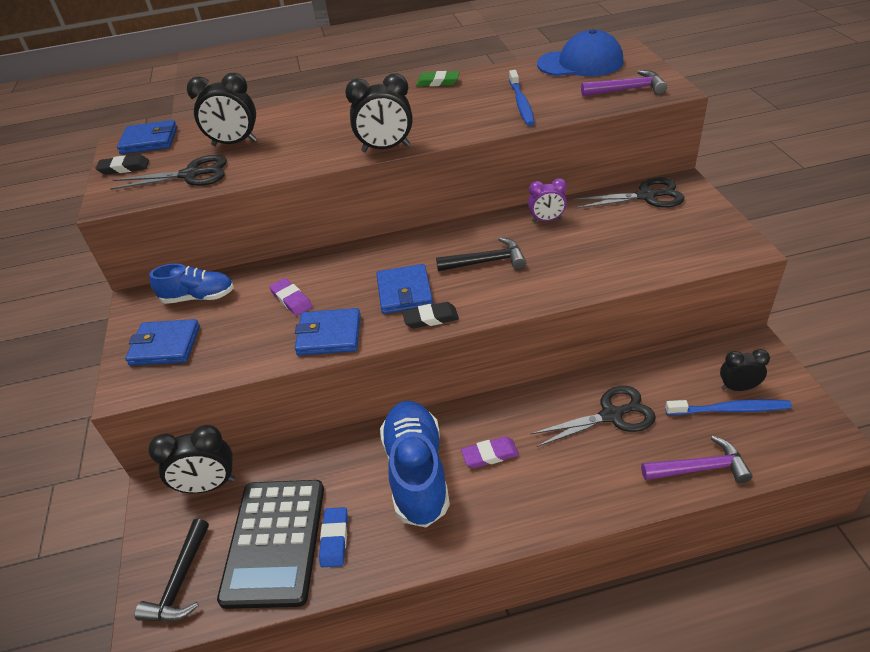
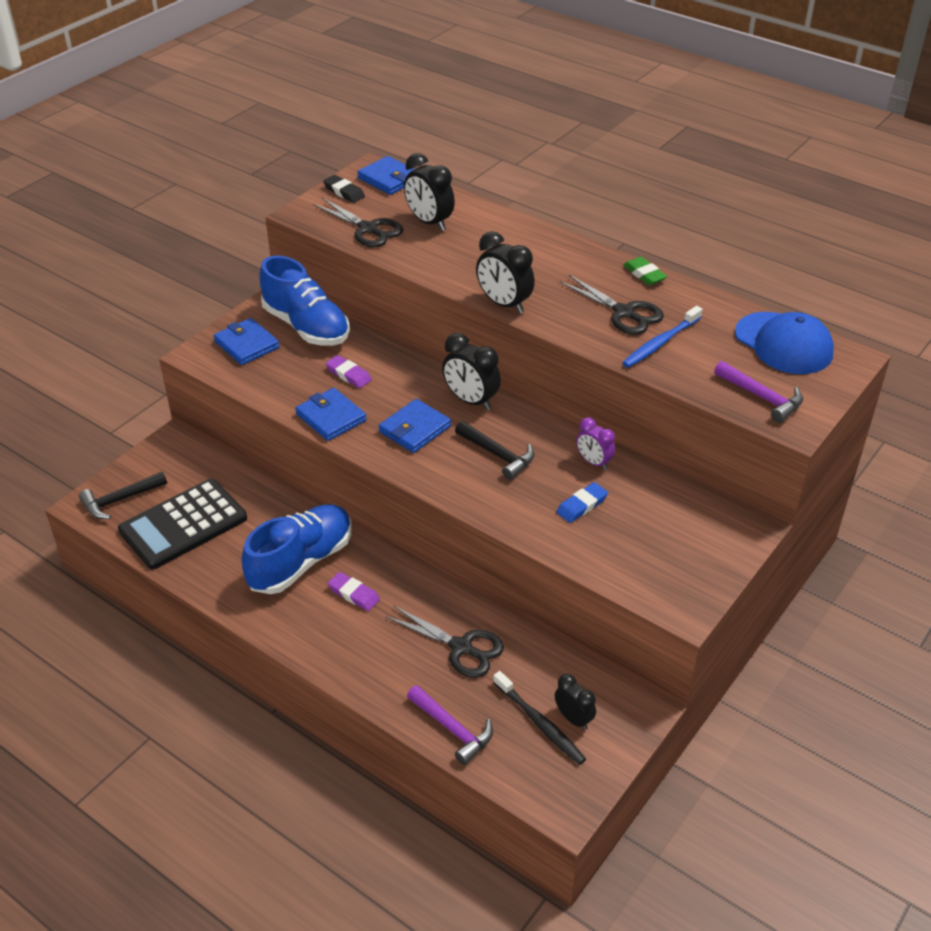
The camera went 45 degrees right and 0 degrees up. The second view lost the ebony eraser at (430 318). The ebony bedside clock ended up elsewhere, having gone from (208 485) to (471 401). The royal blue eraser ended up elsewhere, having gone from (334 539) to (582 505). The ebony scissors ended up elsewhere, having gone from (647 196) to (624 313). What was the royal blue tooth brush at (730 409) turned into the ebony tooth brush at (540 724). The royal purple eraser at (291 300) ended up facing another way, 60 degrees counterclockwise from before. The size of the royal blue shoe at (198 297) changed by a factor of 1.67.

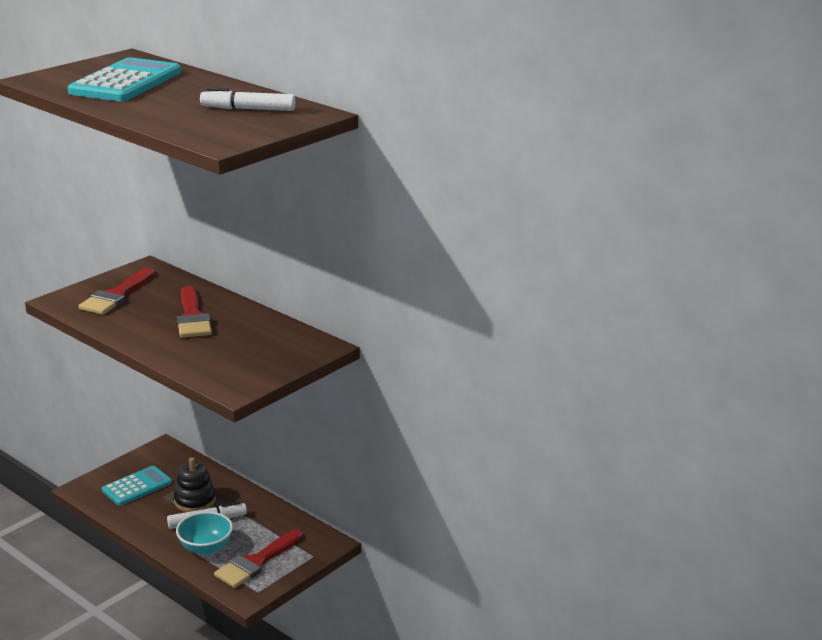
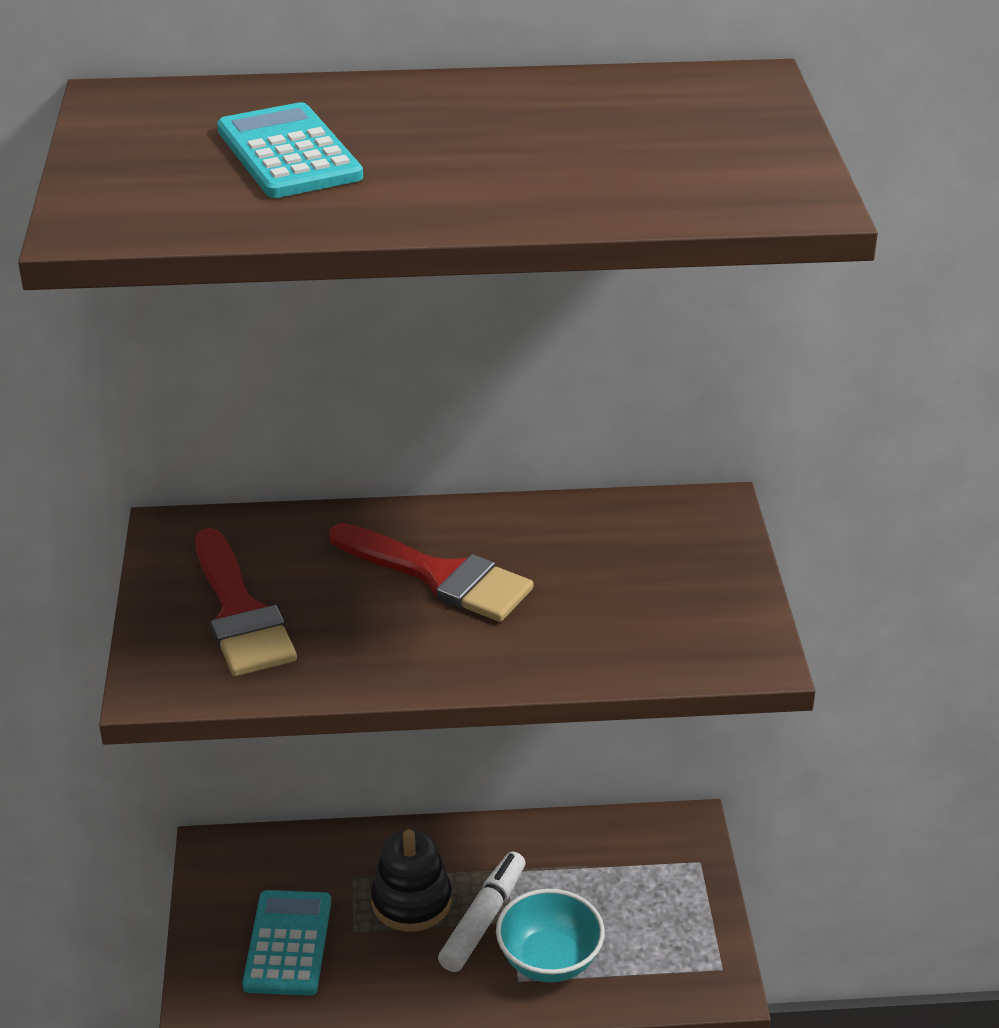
The camera went 45 degrees left and 10 degrees up. The second view lost the white marker at (248 109). The second view lost the crimson brush at (256 562). The size of the aqua pocket calculator at (126 82) changed by a factor of 0.65.

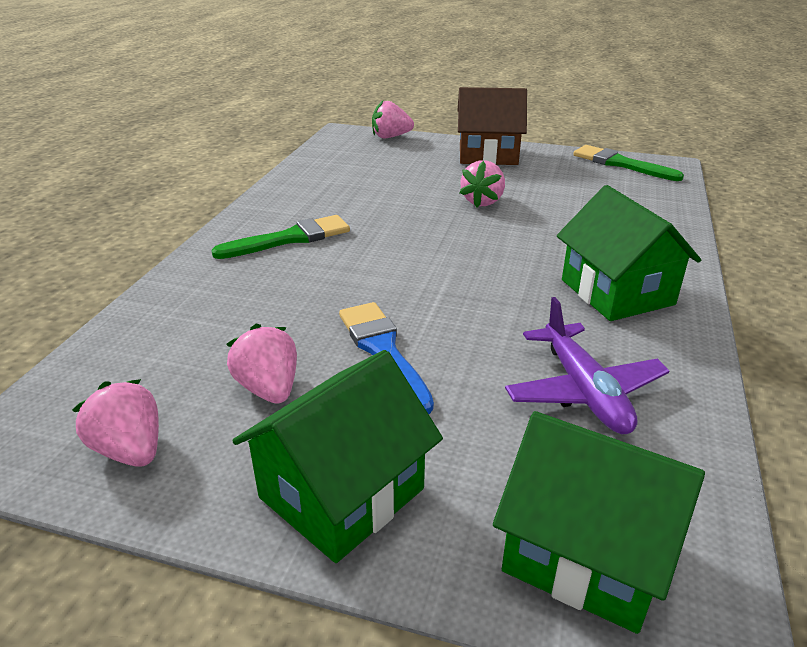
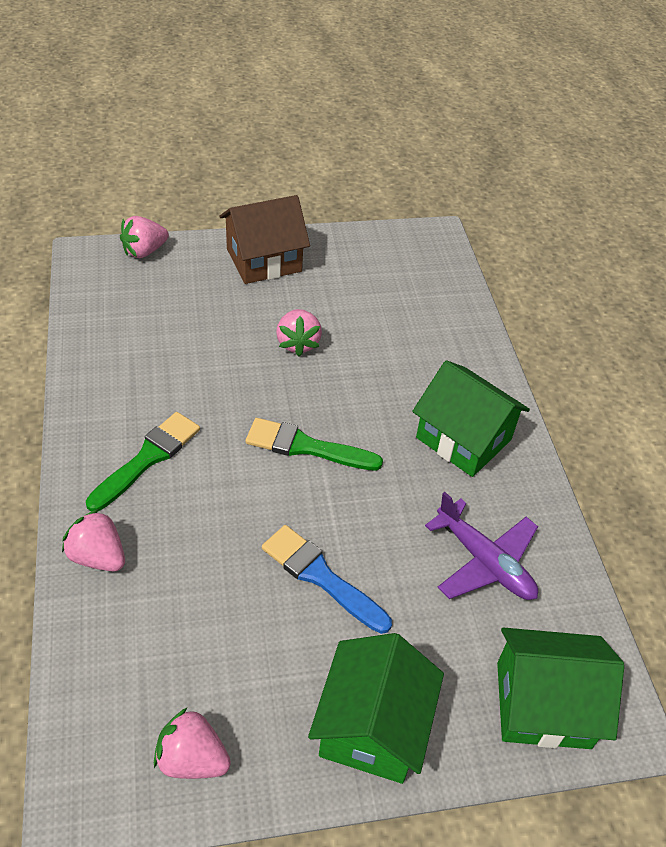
The camera went 30 degrees left and 15 degrees up. The pink berry ended up elsewhere, having gone from (269 388) to (98 556). The green brush ended up elsewhere, having gone from (621 164) to (306 447).

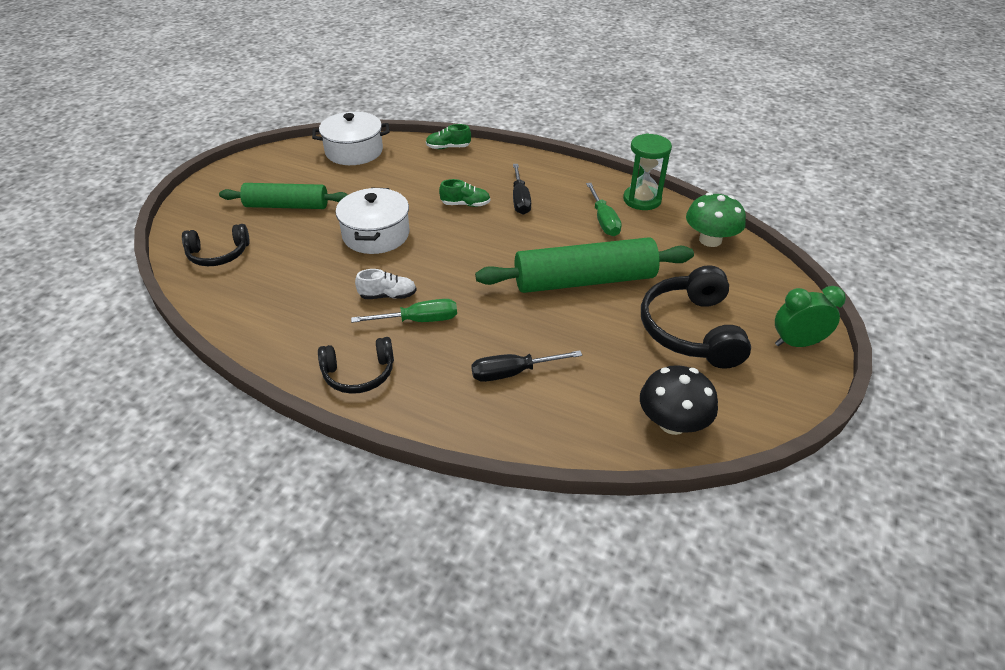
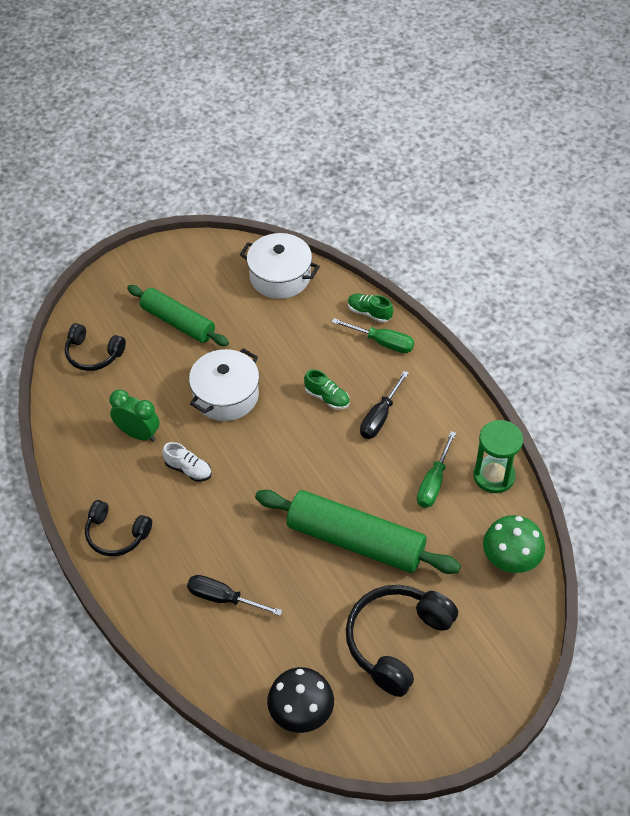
The camera went 35 degrees right and 10 degrees up. The green flat screwdriver ended up elsewhere, having gone from (419 320) to (382 342). The green bedside clock ended up elsewhere, having gone from (796 343) to (138 434).

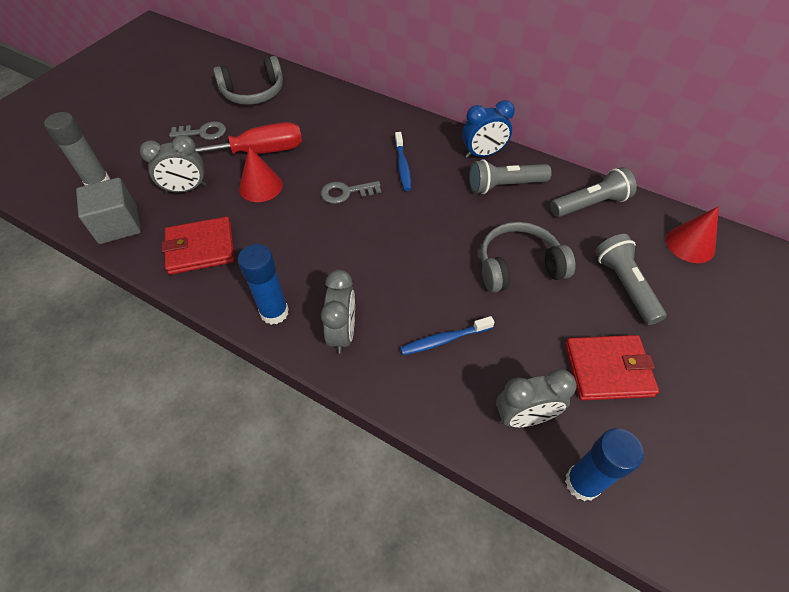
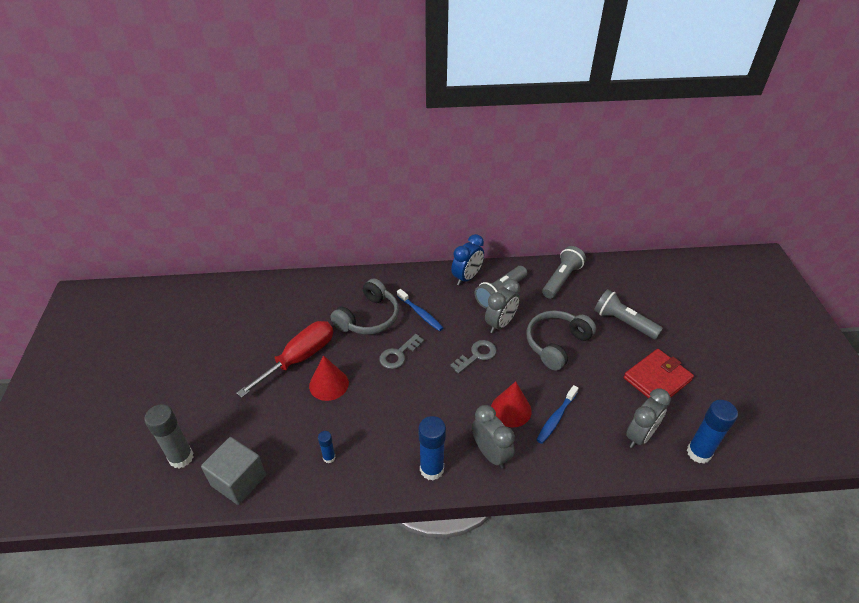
The camera went 35 degrees left and 10 degrees down. The ash-grey bedside clock ended up elsewhere, having gone from (186 189) to (500 324). The ash-grey key ended up elsewhere, having gone from (203 132) to (477 355). The ash-grey headset ended up elsewhere, having gone from (253 93) to (369 318). The crimson solid cone ended up elsewhere, having gone from (690 244) to (511 409). Where the crimson wallet stood at (200 248), the royal blue stick of glue came to stand at (329 457).

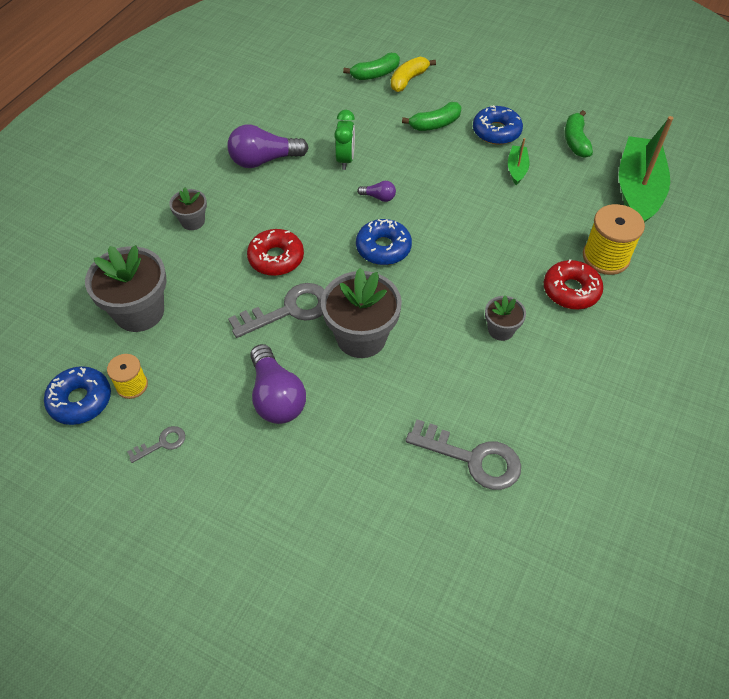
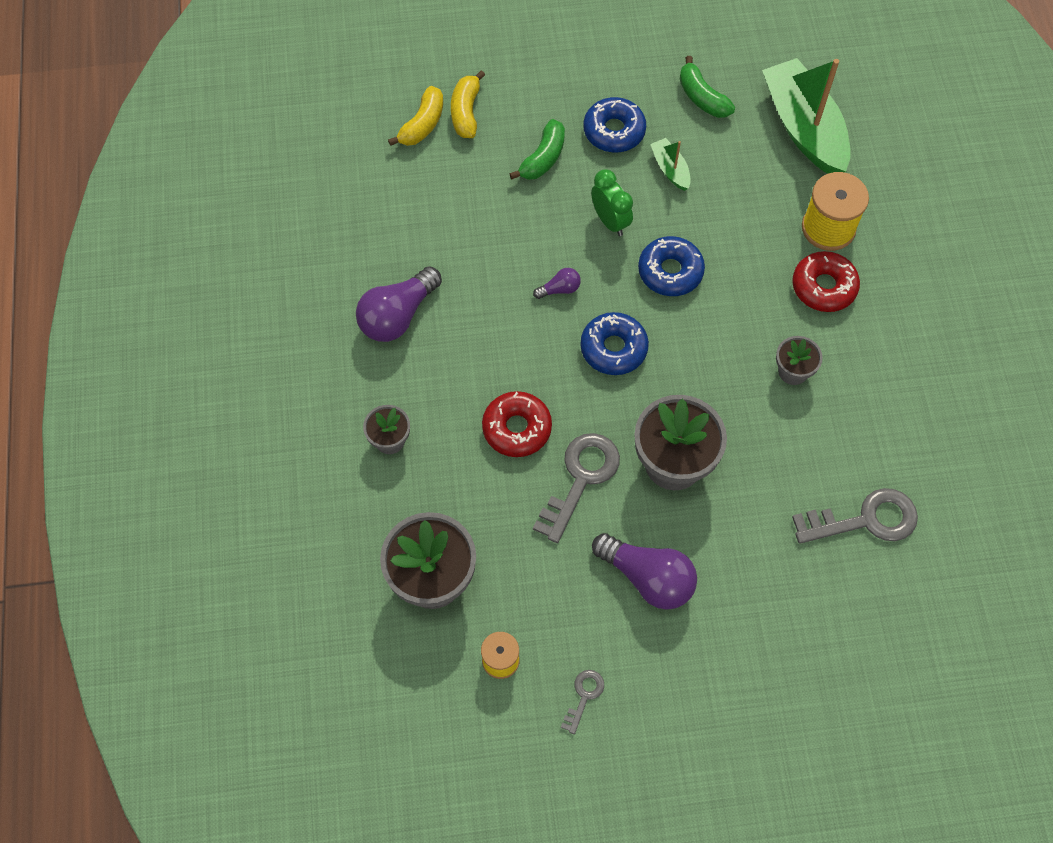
The camera went 35 degrees left and 10 degrees up. The royal blue doughnut ended up elsewhere, having gone from (80 400) to (670 271). The green bedside clock ended up elsewhere, having gone from (345 159) to (610 221). What was the green banana fruit at (375 74) turned into the golden banana fruit at (422 124).

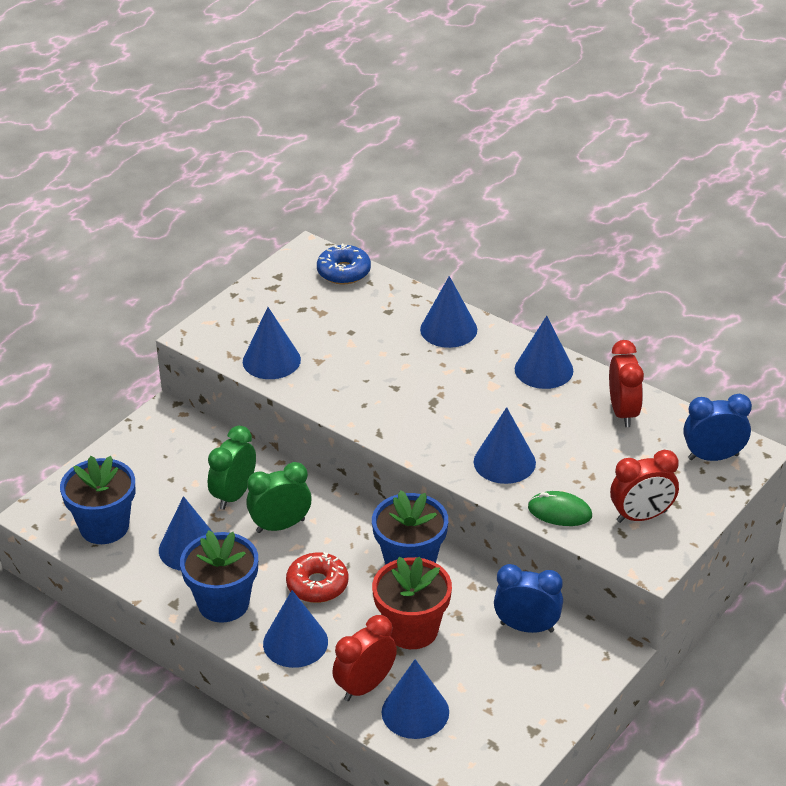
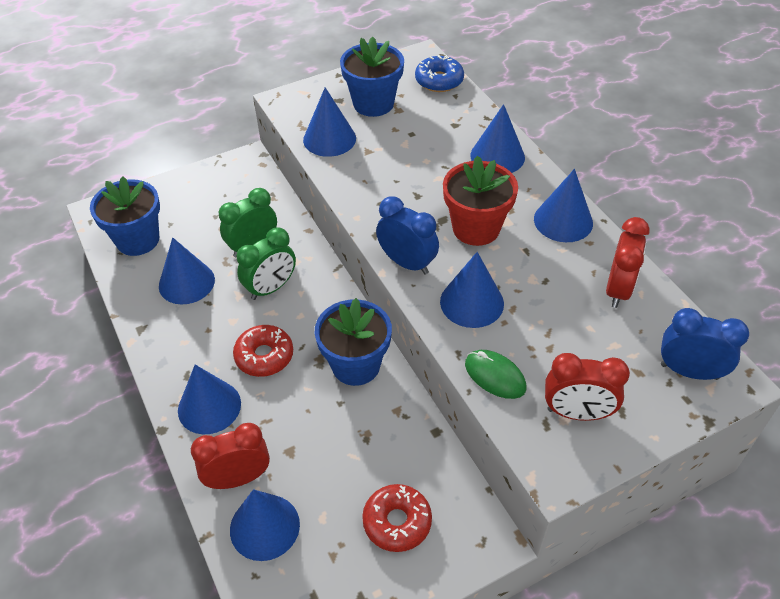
The camera went 25 degrees right and 10 degrees up. The second view gained the crimson doughnut at (397 522). The royal blue plant pot ended up elsewhere, having gone from (223 603) to (373 103). The crimson plant pot ended up elsewhere, having gone from (412 630) to (476 228). The royal blue bedside clock ended up elsewhere, having gone from (527 627) to (407 263). The green bedside clock at (280 526) ended up facing another way, 135 degrees clockwise from before.

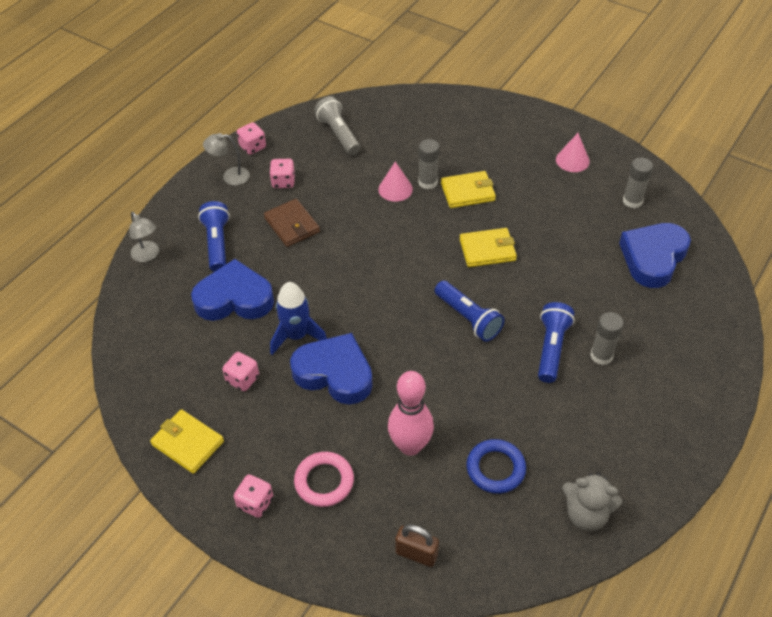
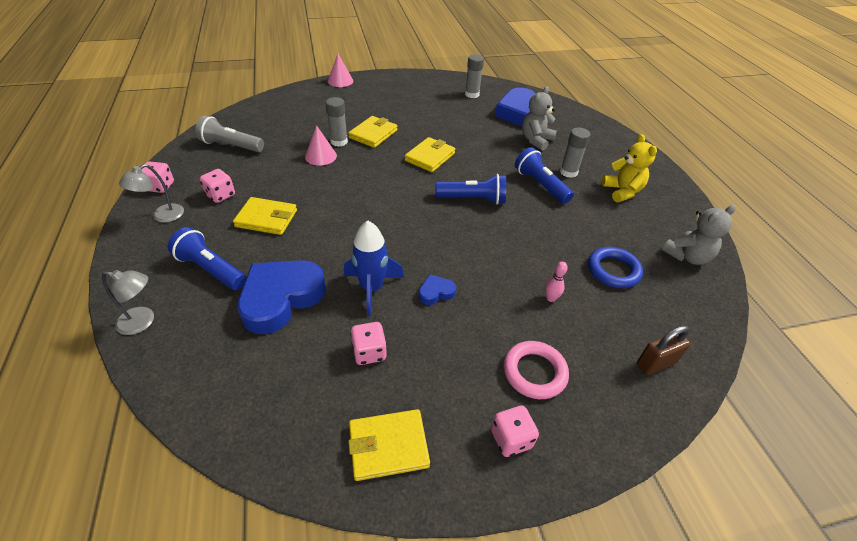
The camera went 50 degrees left and 5 degrees down. The second view gained the ash-grey teddy bear at (536 140). The second view gained the golden teddy bear at (622 191). The pink solid cone ended up elsewhere, having gone from (572 160) to (340 81). What was the russet wallet at (292 225) turned into the golden wallet at (266 218). The size of the royal blue love heart at (334 373) changed by a factor of 0.44. The size of the pink bowling pin at (410 446) changed by a factor of 0.42.

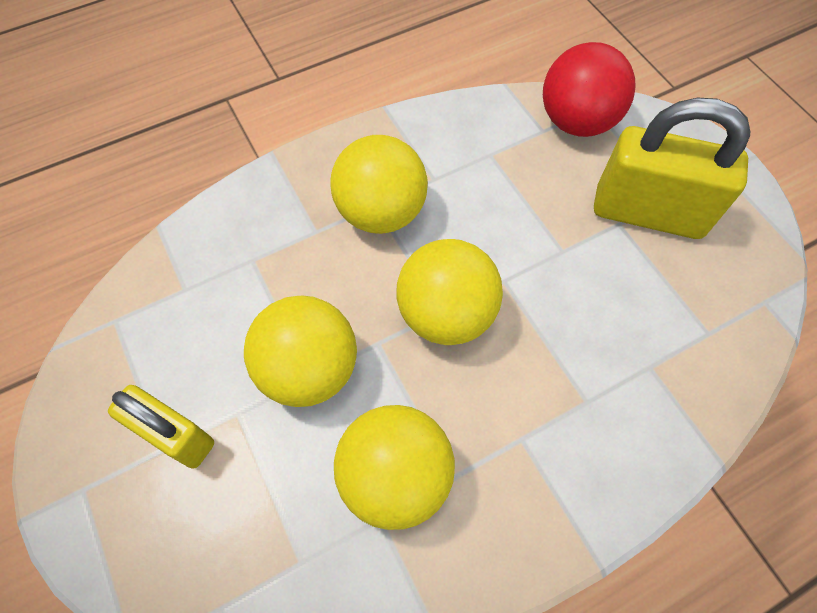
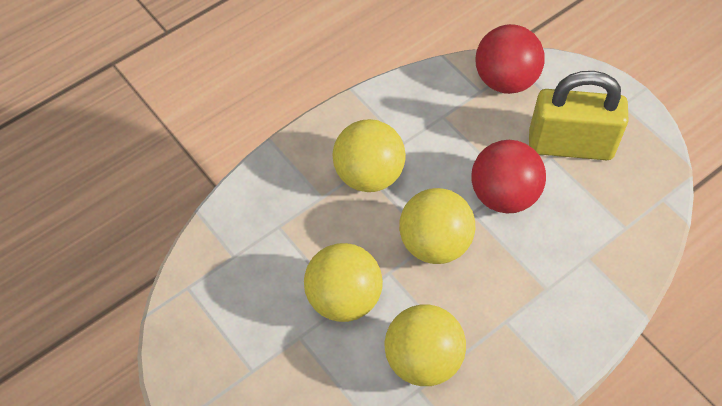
The camera went 10 degrees left and 5 degrees down. The second view lost the golden small lock at (175 435). The second view gained the crimson sphere at (503 195).

